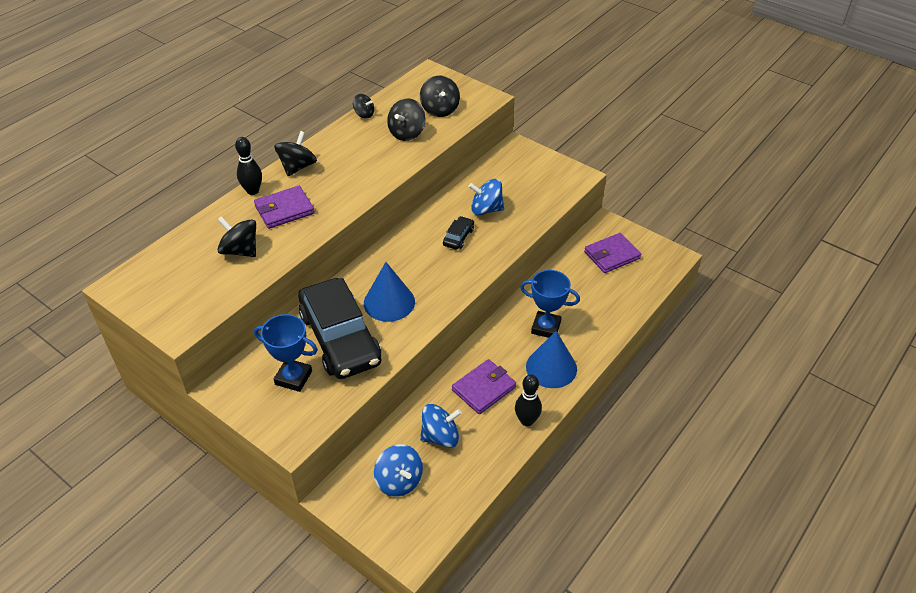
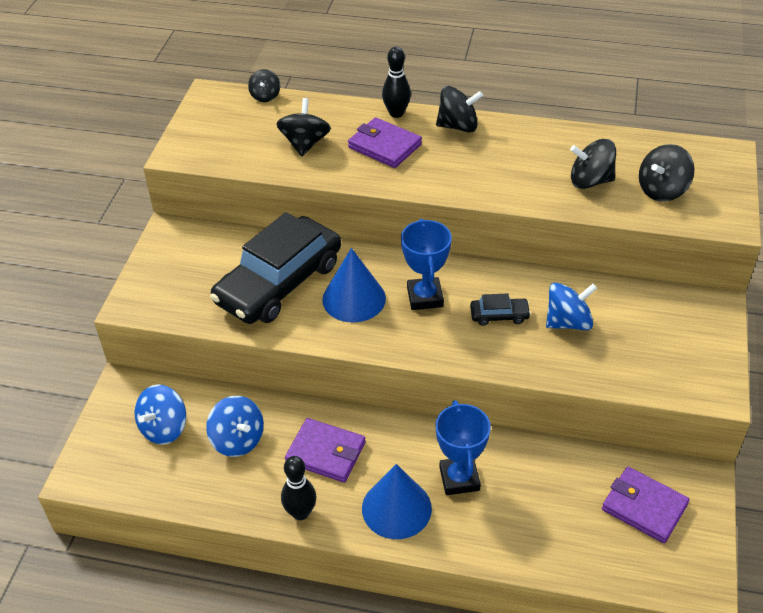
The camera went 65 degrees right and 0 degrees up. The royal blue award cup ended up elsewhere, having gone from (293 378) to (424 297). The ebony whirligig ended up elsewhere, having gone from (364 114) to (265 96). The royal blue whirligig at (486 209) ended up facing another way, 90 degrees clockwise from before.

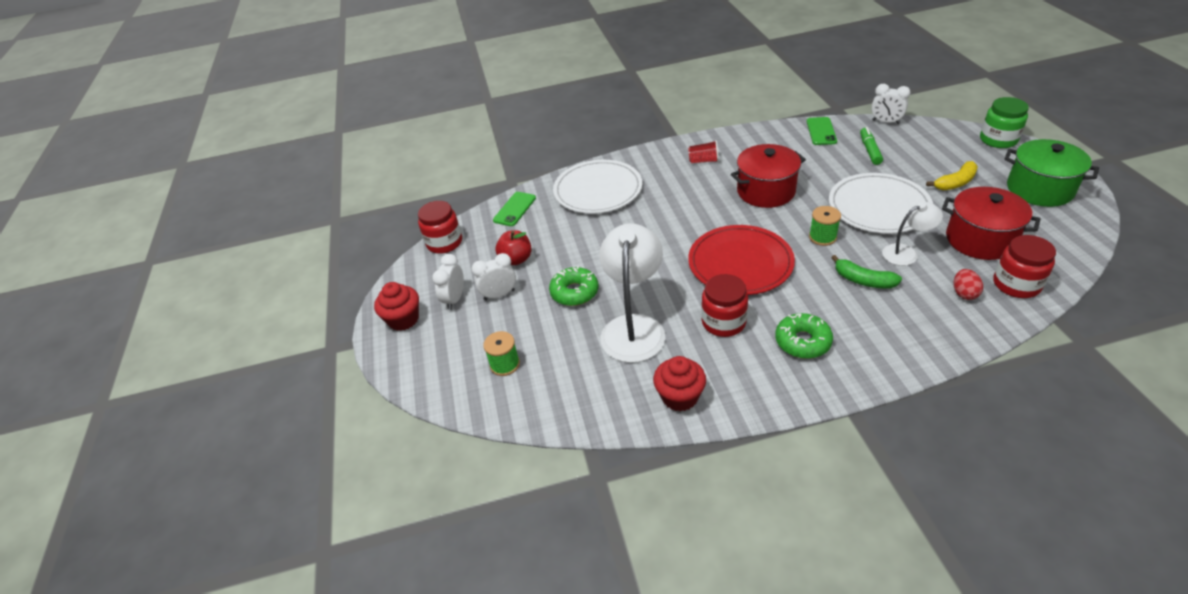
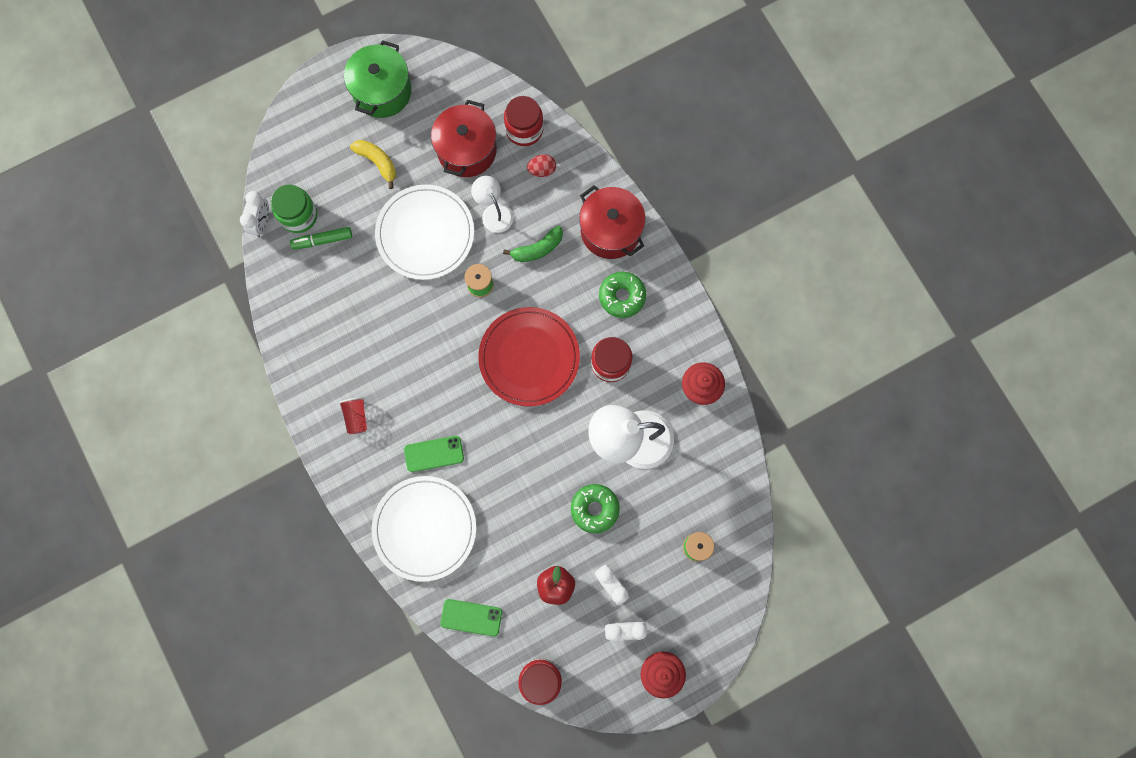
The camera went 110 degrees left and 35 degrees up. The crimson cooking pot ended up elsewhere, having gone from (766 191) to (610 230). The green mobile phone ended up elsewhere, having gone from (821 131) to (434 454). The green preserve jar ended up elsewhere, having gone from (998 140) to (299 215). The green banana fruit at (863 280) ended up facing another way, 45 degrees clockwise from before.

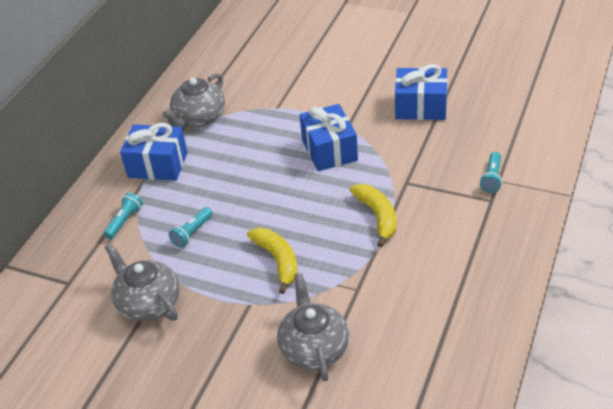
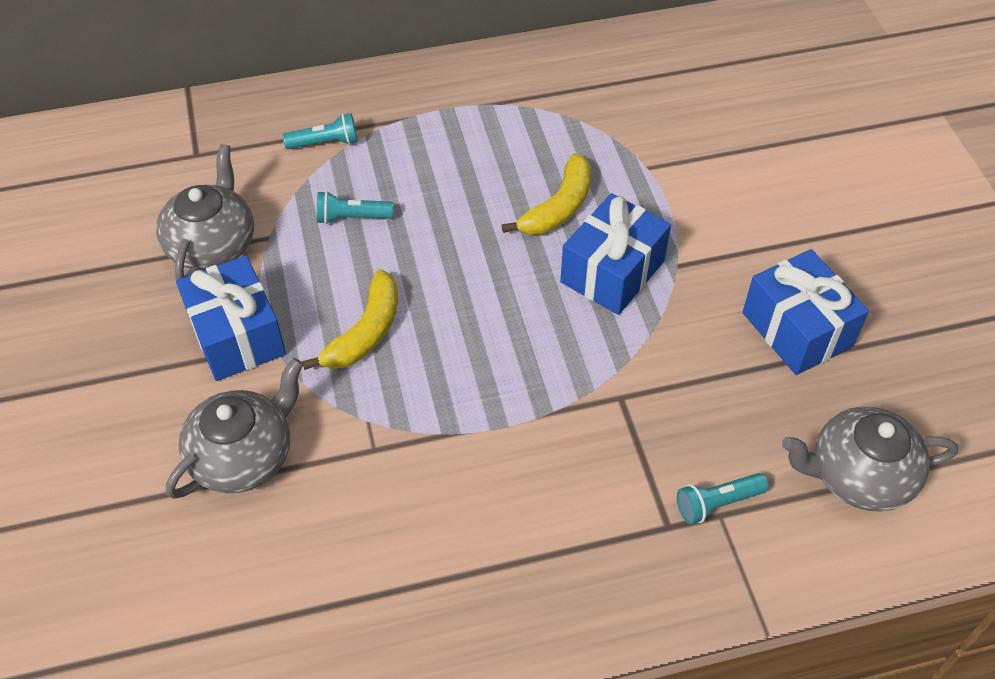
The camera went 50 degrees right and 10 degrees up. The royal blue gift ended up elsewhere, having gone from (157 165) to (237 335). The ash-grey china teapot ended up elsewhere, having gone from (199 118) to (858 475). The golden banana fruit ended up elsewhere, having gone from (377 216) to (558 207).

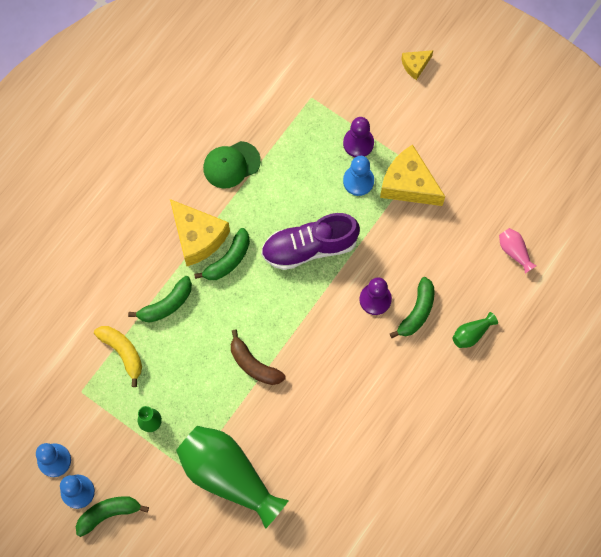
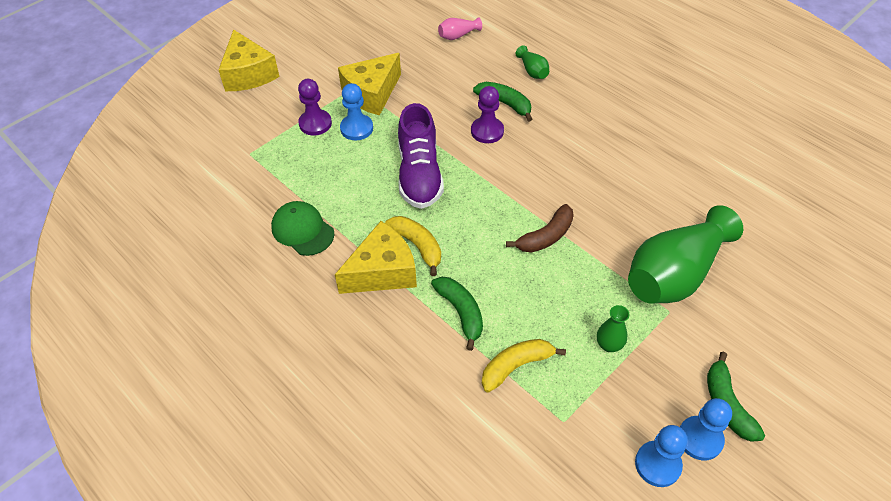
The camera went 80 degrees left and 20 degrees down. What was the green banana fruit at (228 260) turned into the golden banana fruit at (418 246). The green cap at (231 165) ended up facing another way, 150 degrees clockwise from before. The size of the golden piece of cheese at (415 65) changed by a factor of 1.96.

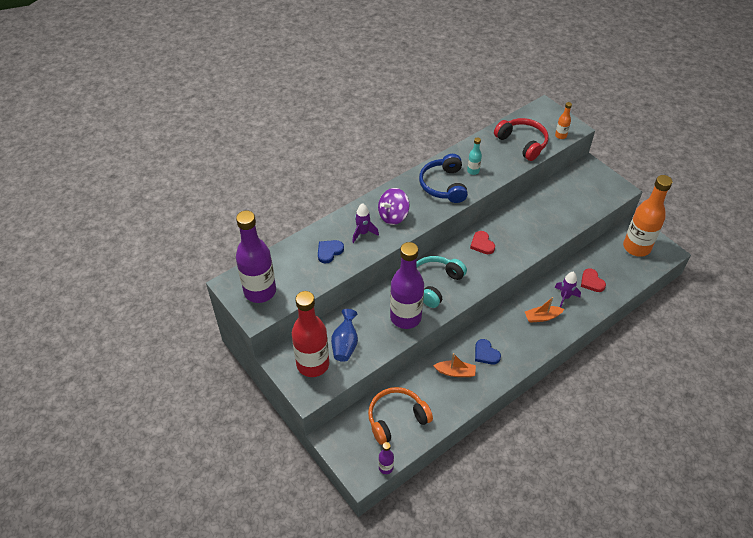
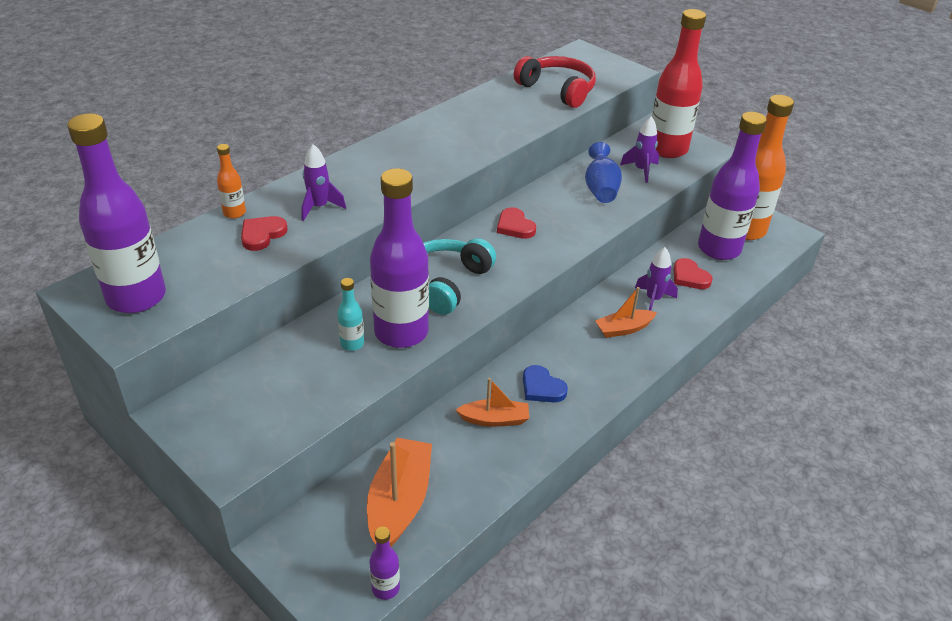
The camera went 10 degrees left and 10 degrees down. The second view lost the royal purple whirligig at (393 216). The second view lost the royal blue headset at (444 185). The second view gained the royal purple spaceship at (641 170). The second view gained the royal purple drink bottle at (719 249). The crimson drink bottle ended up elsewhere, having gone from (313 364) to (667 149). The royal blue vase ended up elsewhere, having gone from (345 344) to (600 189). The aqua drink bottle ended up elsewhere, having gone from (473 171) to (352 344). The orange-coloured drink bottle ended up elsewhere, having gone from (560 135) to (234 213). Where the orange-coloured headset stood at (396 419), the orange-coloured toy boat came to stand at (399 502). What was the royal blue love heart at (329 252) turned into the crimson love heart at (262 235).

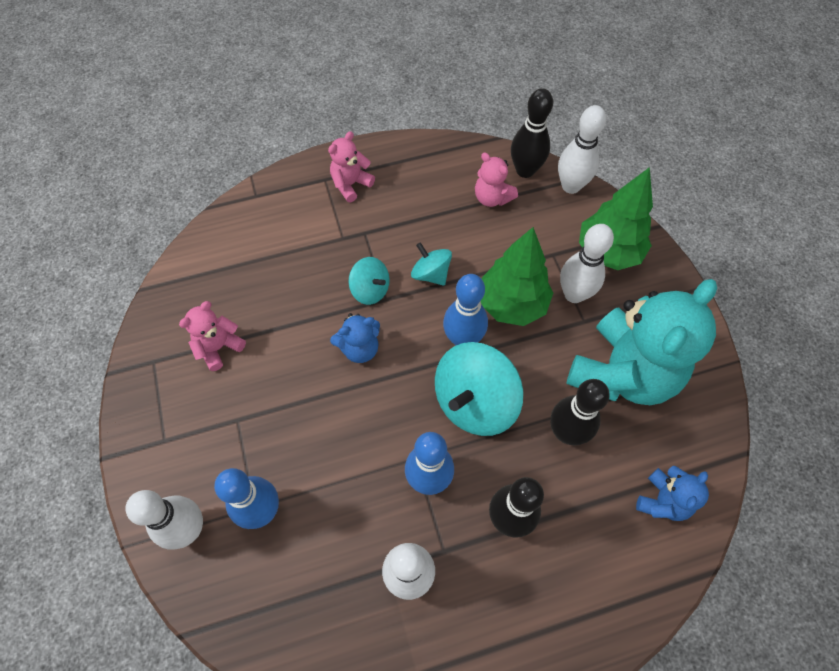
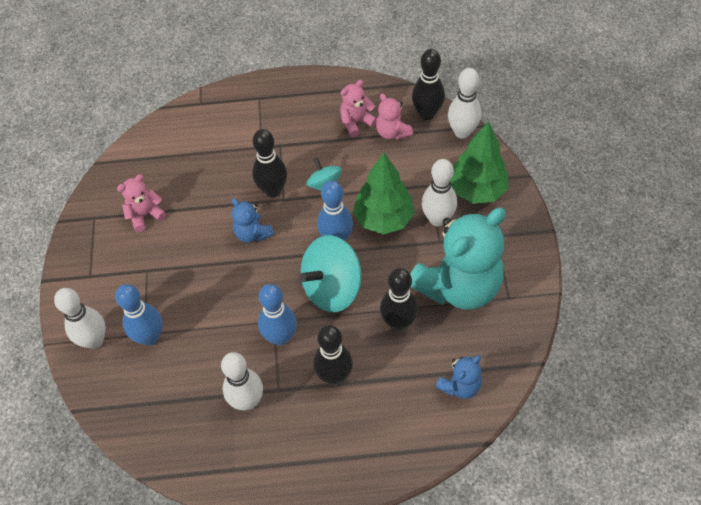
The camera went 15 degrees right and 5 degrees down. The pink teddy bear ended up elsewhere, having gone from (351 184) to (356 122). Where the aqua whirligig stood at (370 290), the ebony bowling pin came to stand at (273 190). The royal blue teddy bear at (359 348) ended up facing another way, 60 degrees clockwise from before.

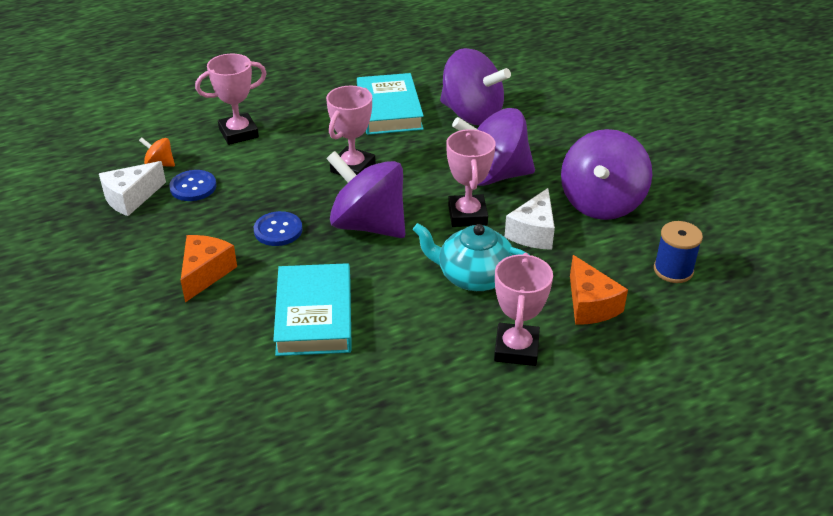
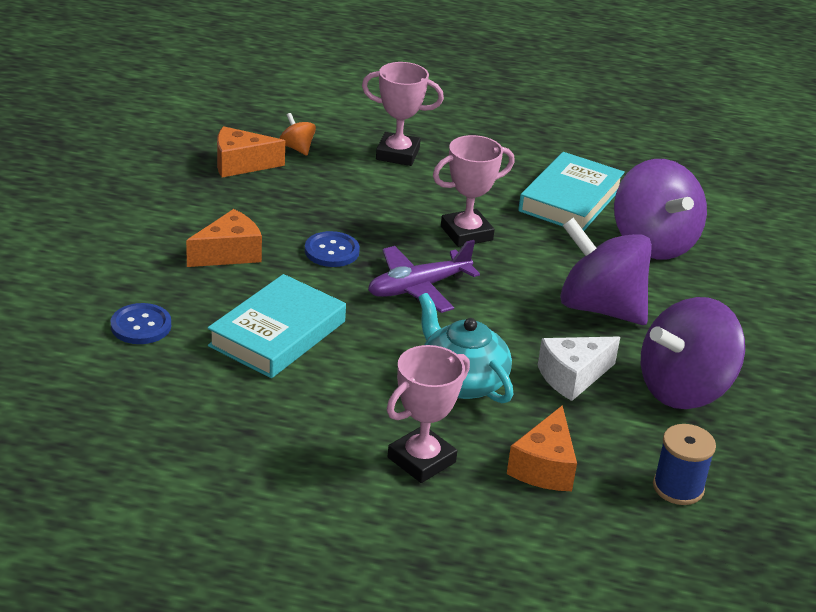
The camera went 35 degrees right and 5 degrees down. The second view lost the pink award cup at (467 215). The royal blue shirt button ended up elsewhere, having gone from (193 187) to (141 326). Where the royal purple whirligig stood at (368 225), the royal purple aeroplane came to stand at (418 288). What was the white piece of cheese at (131 198) turned into the orange-coloured piece of cheese at (241 164).

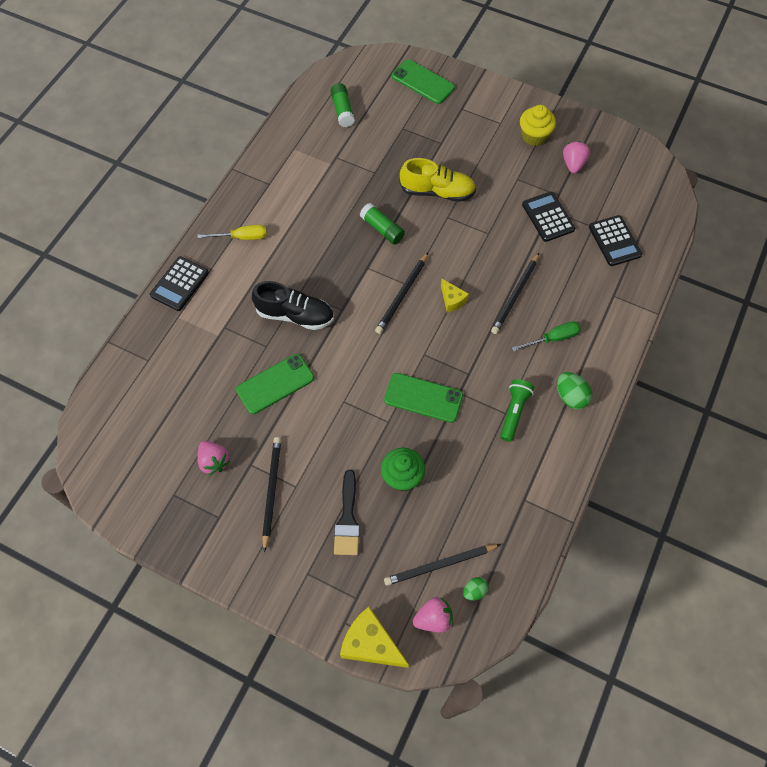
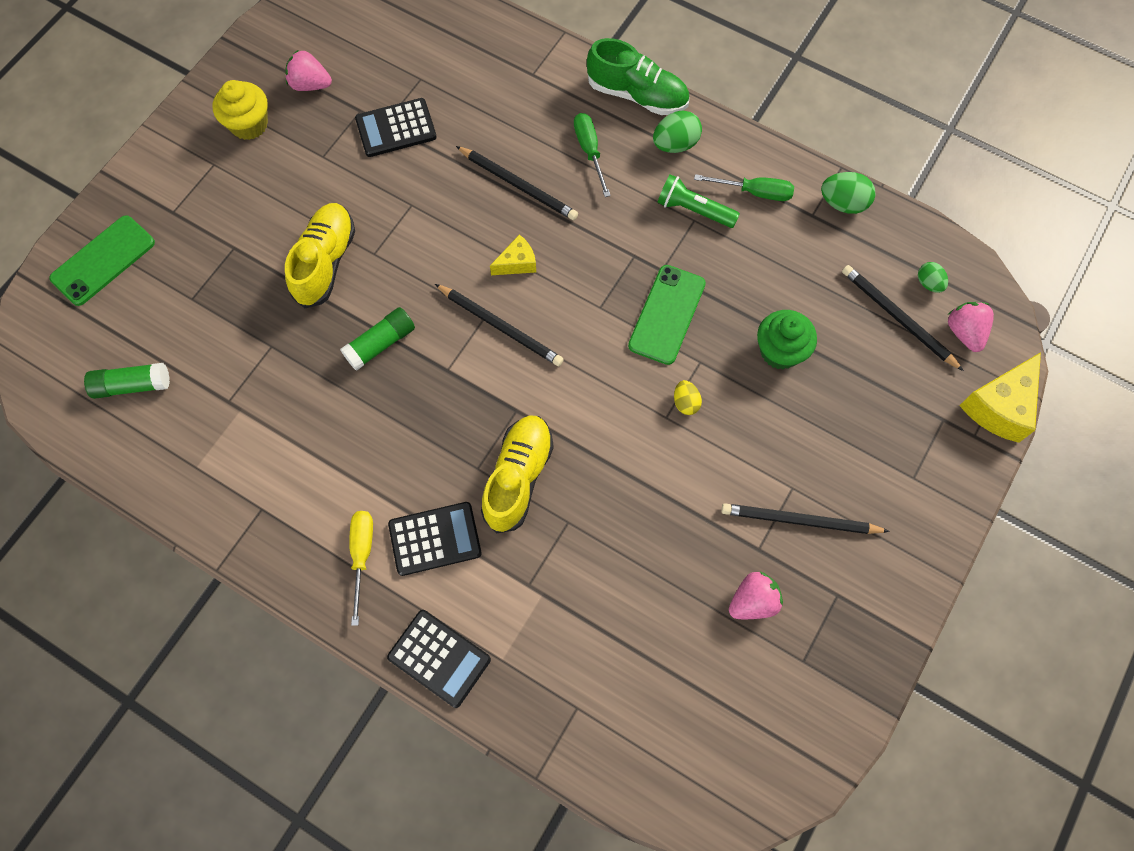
The camera went 85 degrees left and 5 degrees up. The second view lost the green mobile phone at (275 384). The second view lost the ebony brush at (347 519). The second view gained the green shoe at (637 95). The second view gained the golden egg at (685 402). The second view gained the green flat screwdriver at (754 192). The second view gained the green egg at (843 203). The ebony pocket calculator ended up elsewhere, having gone from (614 241) to (435 539). What was the ebony shoe at (295 315) turned into the golden shoe at (518 478). The ebony lead pencil at (440 565) ended up facing another way, 150 degrees clockwise from before.

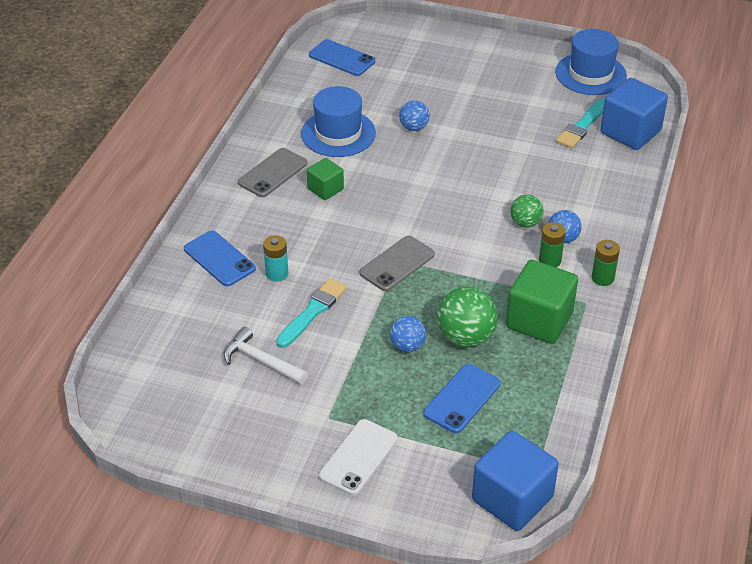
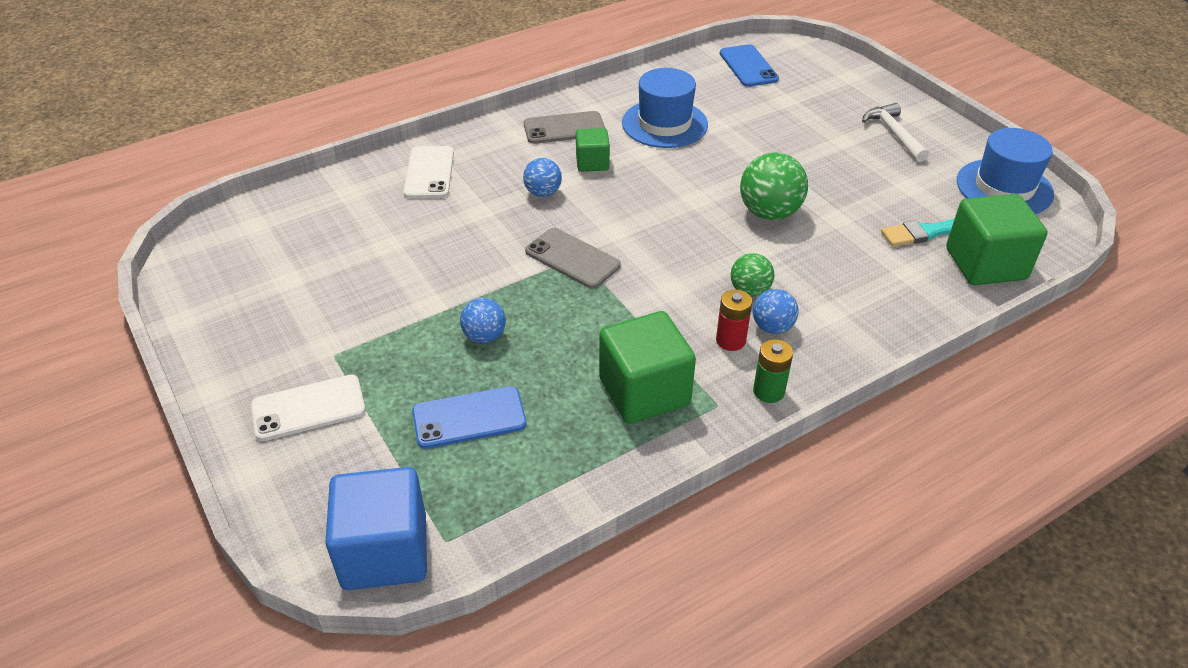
The camera went 40 degrees right and 0 degrees up. The second view lost the aqua battery at (277 273). The second view lost the aqua brush at (313 311). The white carpenter's hammer ended up elsewhere, having gone from (261 361) to (894 133). The royal blue sphere ended up elsewhere, having gone from (414 127) to (543 193). The green sphere ended up elsewhere, having gone from (465 337) to (769 213). What was the royal blue mobile phone at (219 259) turned into the white mobile phone at (429 173). What was the green battery at (550 260) turned into the crimson battery at (730 340). What was the royal blue block at (630 132) turned into the green block at (985 264). The ash-grey mobile phone at (397 264) ended up facing another way, 45 degrees clockwise from before.

